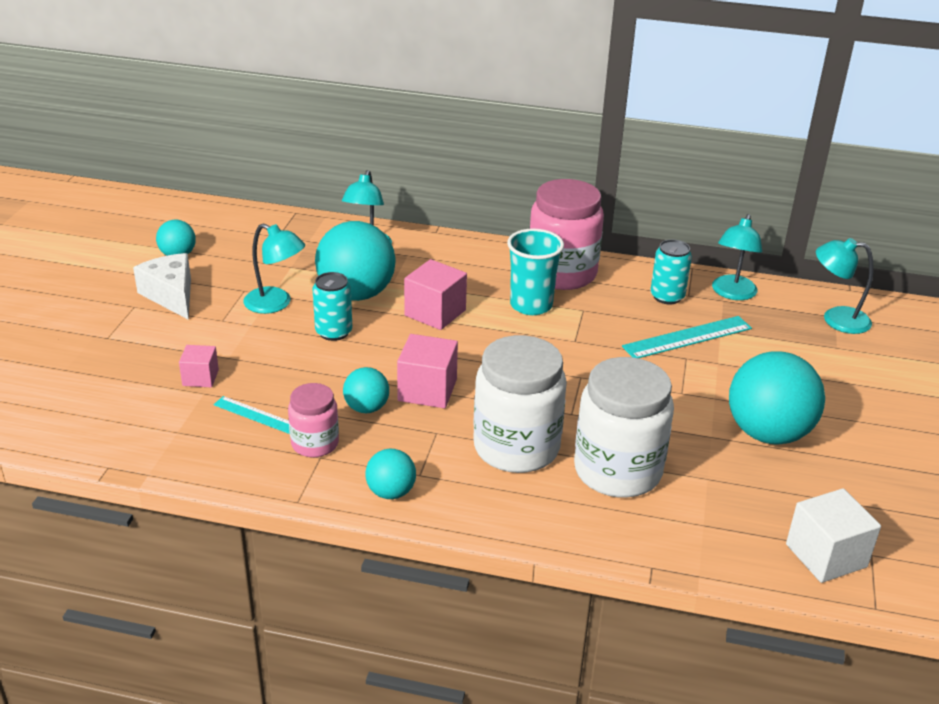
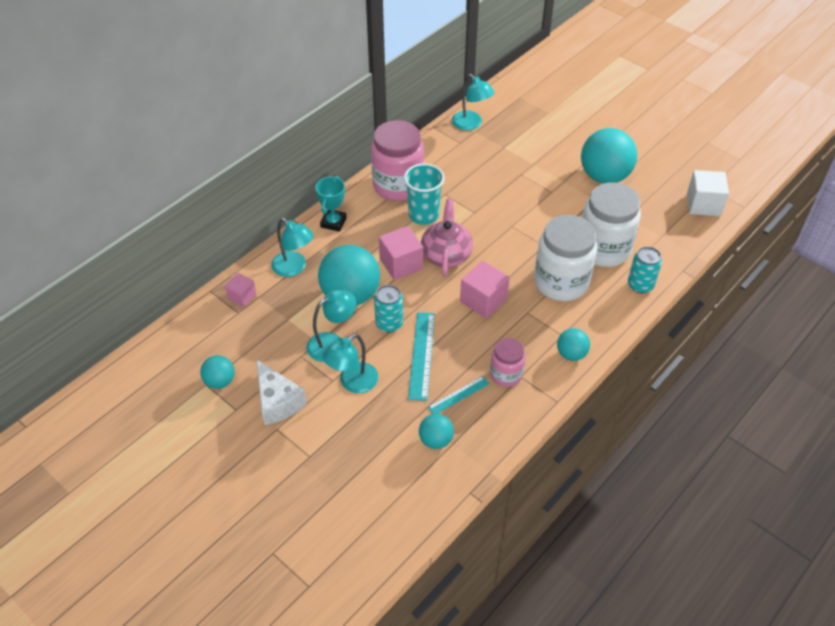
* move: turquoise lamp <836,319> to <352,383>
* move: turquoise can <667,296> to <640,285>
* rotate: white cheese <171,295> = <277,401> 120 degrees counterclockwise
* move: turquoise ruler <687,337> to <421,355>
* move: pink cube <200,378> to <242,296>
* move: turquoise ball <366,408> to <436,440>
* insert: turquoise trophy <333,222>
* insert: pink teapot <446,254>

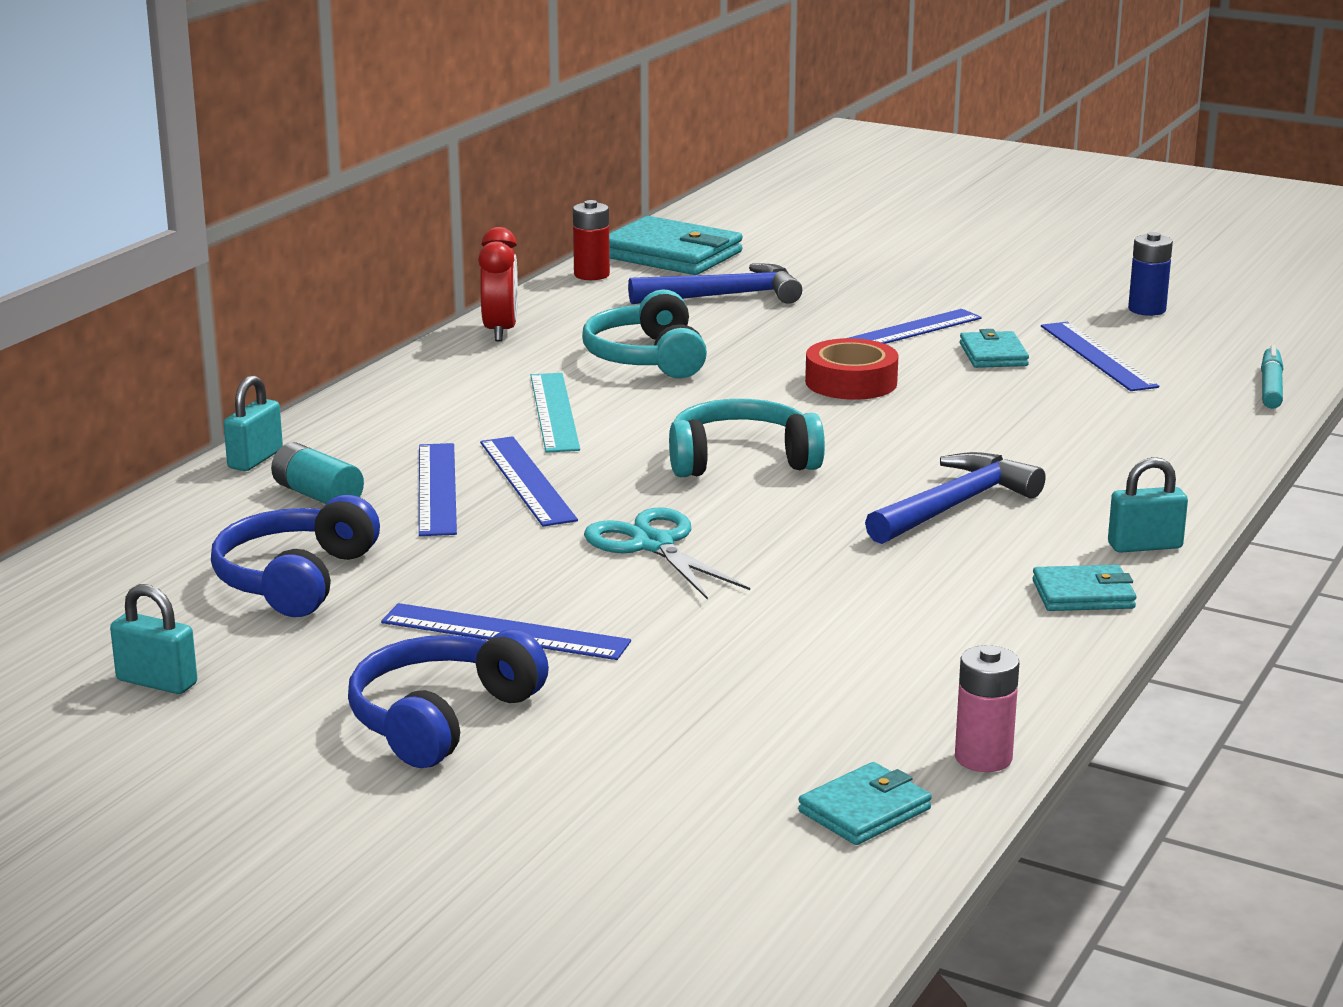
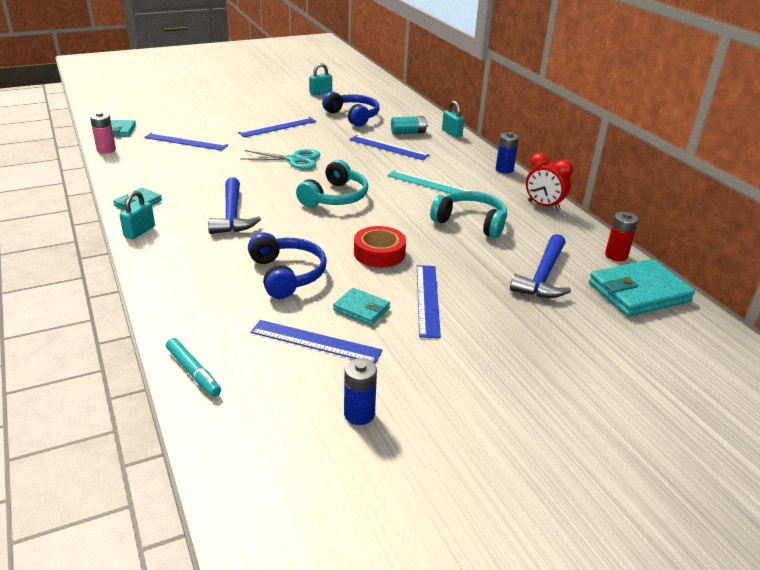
* move: blue ruler <526,480> to <186,141>
* move: blue headphones <441,719> to <287,275>
* insert: blue battery <504,169>

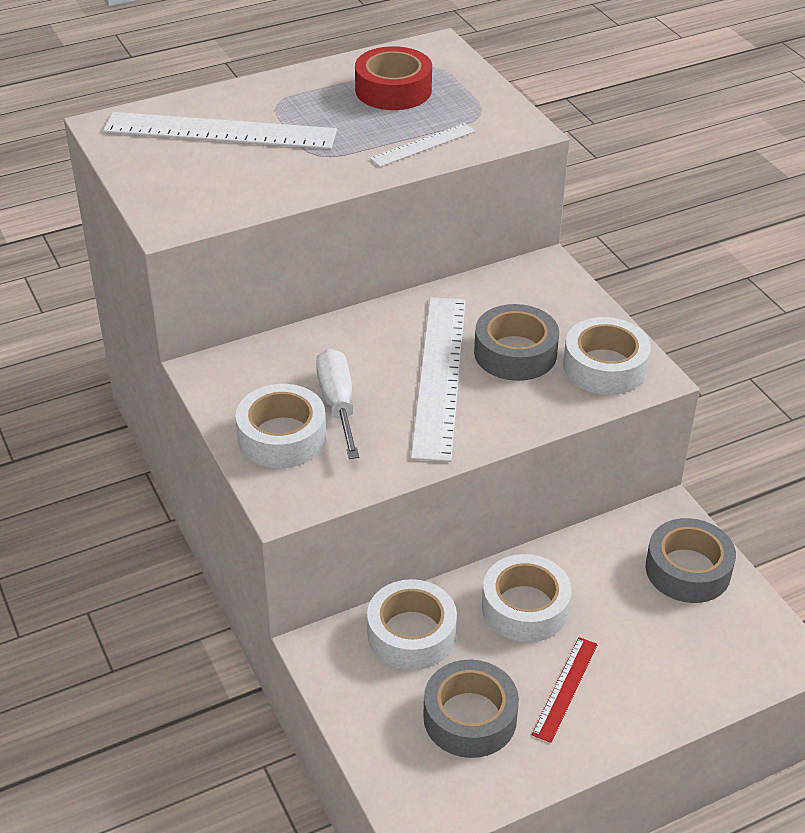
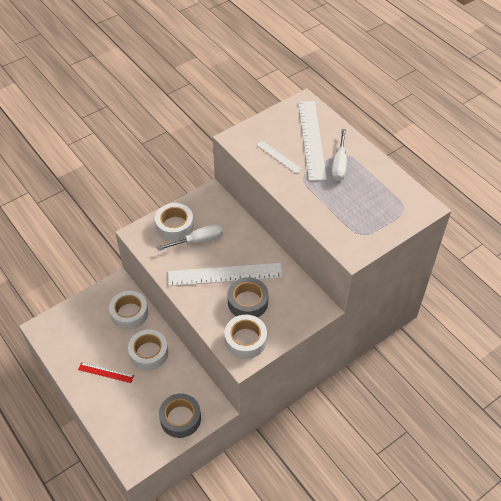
* delete: red tape <393,90>
* move: white ruler <423,145> to <279,157>
* delete: grey tape <470,717>
* insert: white screwdriver <339,165>

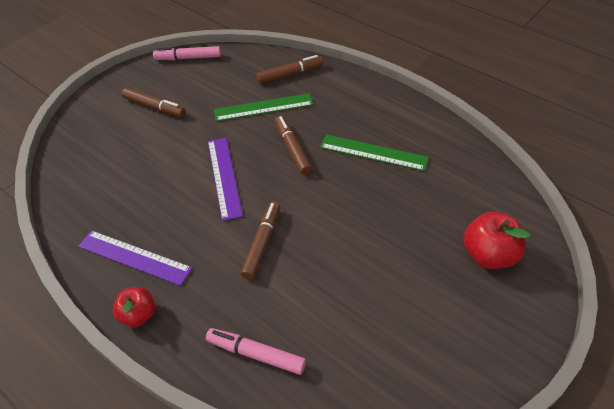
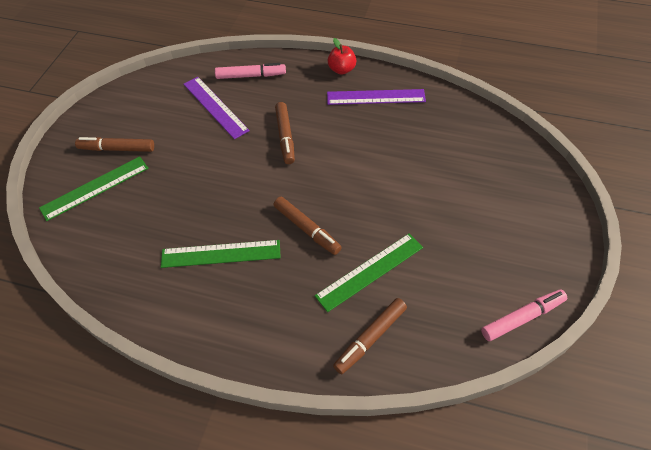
* move: brown marker <154,107> to <117,149>
* move: purple ruler <224,177> to <215,107>
* replace: red apple <489,255> to green ruler <95,188>

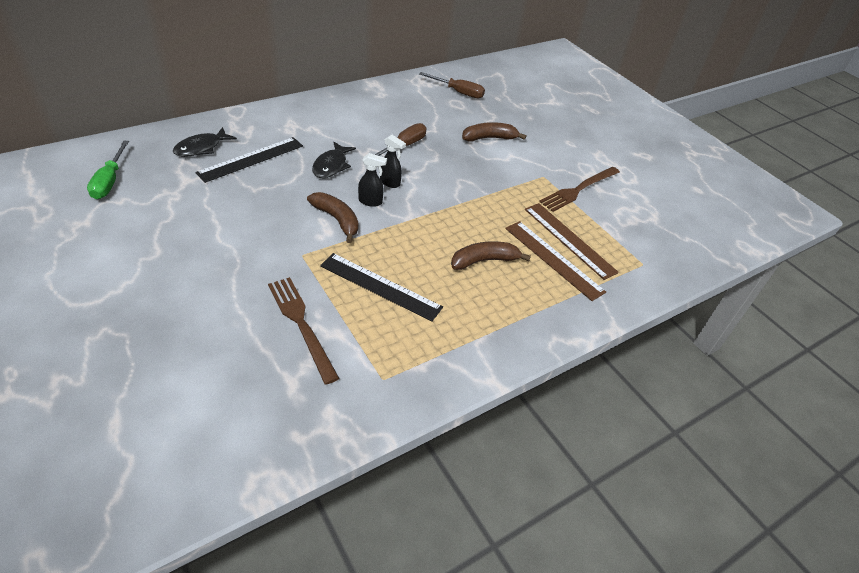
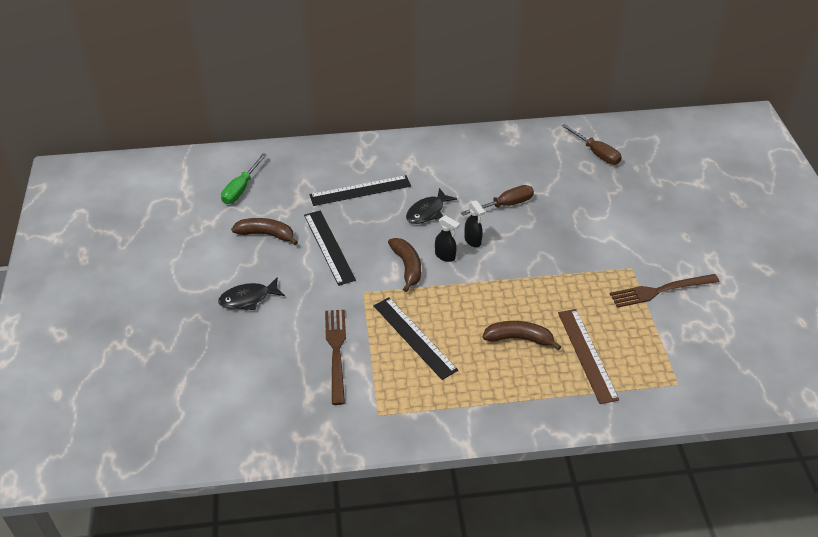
* move: brown banana <489,138> to <266,234>
* move: black fish <201,148> to <248,299>
* delete: brown ruler <569,240>
* insert: black ruler <329,247>

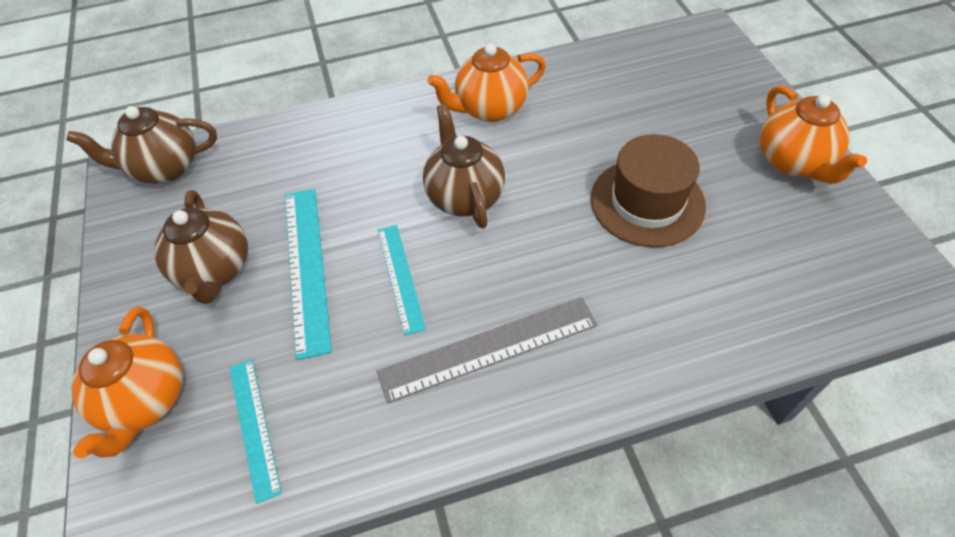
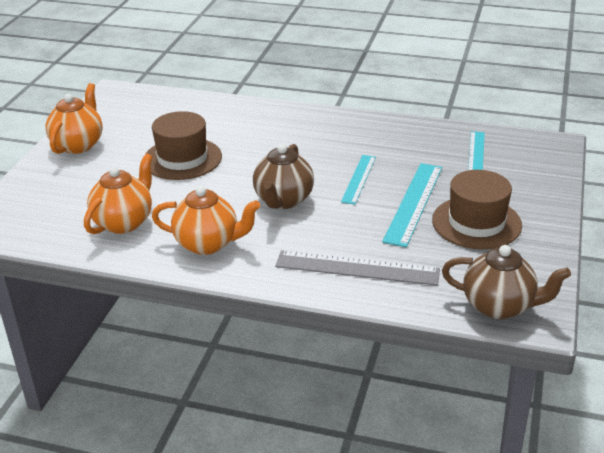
* replace: brown teapot <215,270> to brown hat <476,223>
* move: grey ruler <488,348> to <357,268>
* move: orange teapot <146,400> to <124,222>

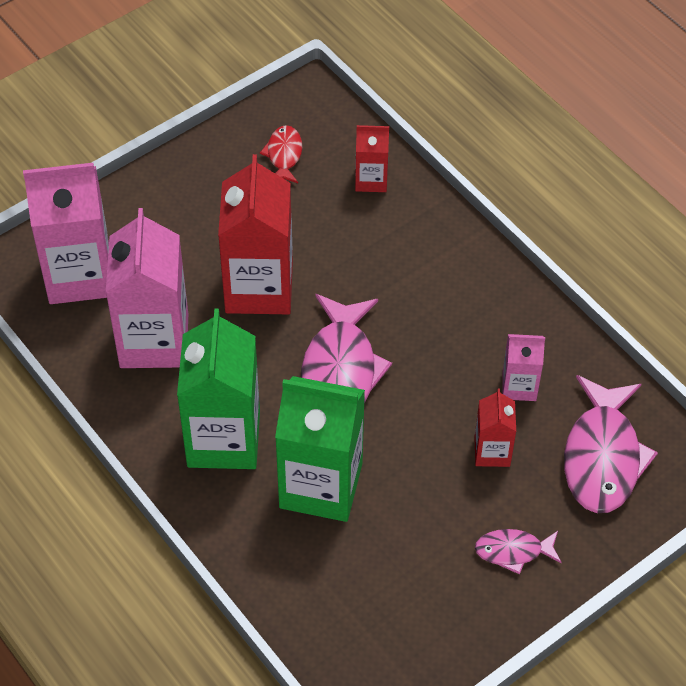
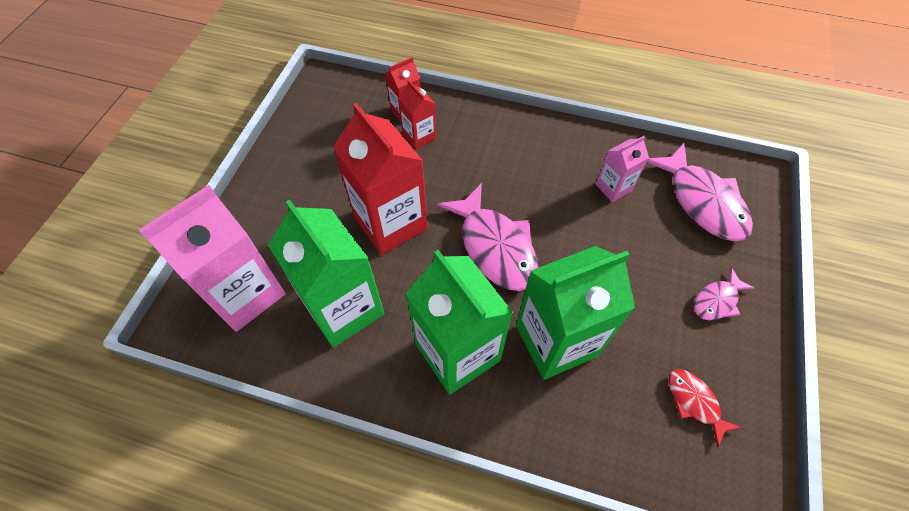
* move: red fish <284,155> to <694,402>
* recolor: pink carton <154,341> to green carton <344,309>
* move: red carton <492,451> to <419,136>

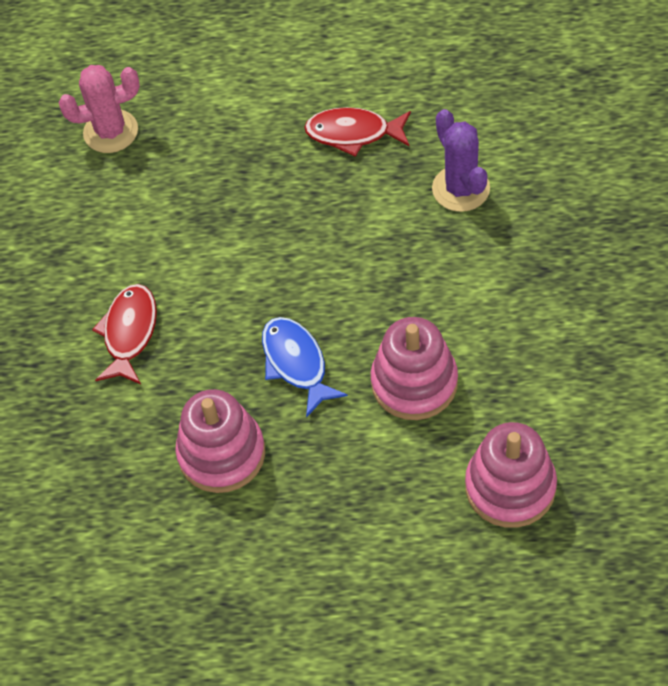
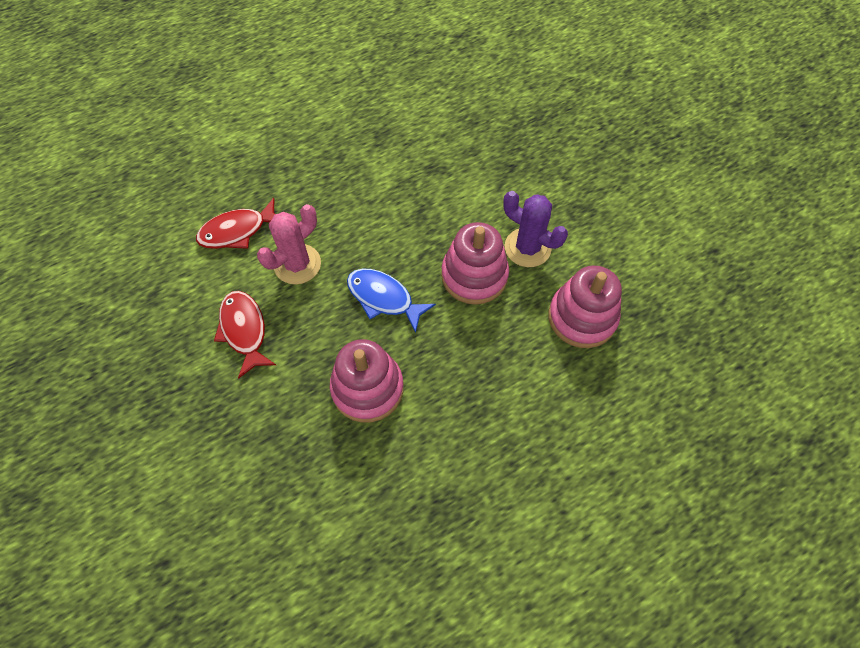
* move: pink cactus <111,131> to <297,264>
* move: red fish <353,133> to <237,231>
* move: purple cactus <461,189> to <527,248>

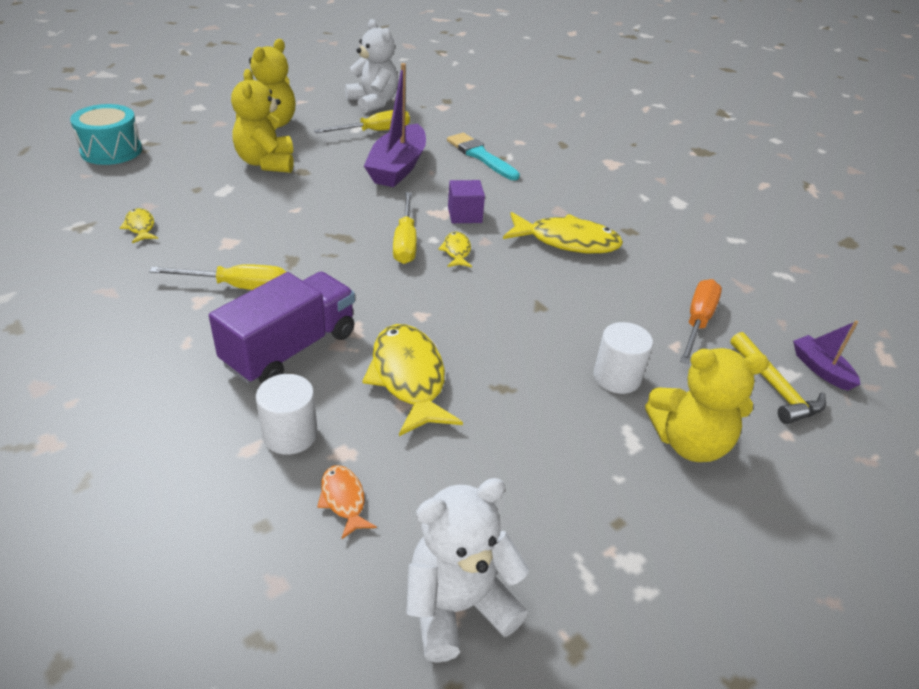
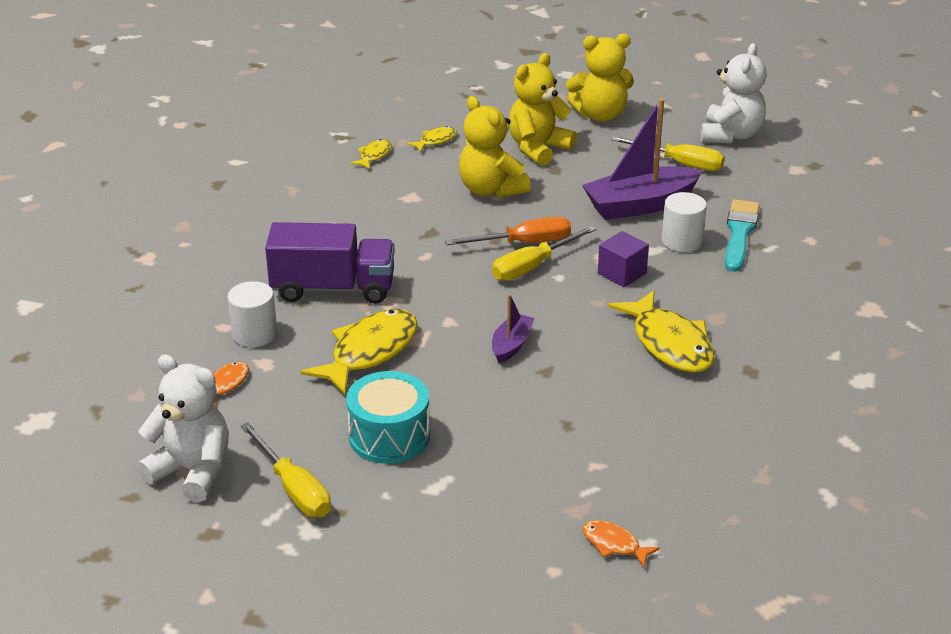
* move: turquoise drum <111,151> to <389,436>
* move: yellow fish <456,251> to <435,141>
* move: yellow screwdriver <238,287> to <293,489>
* move: orange screwdriver <697,322> to <524,243>
* move: purple boat <820,369> to <511,345>
* move: white cylinder <617,377> to <681,241>
* replace: yellow hammer <775,388> to orange fish <614,544>
* move: yellow teddy bear <689,442> to <491,190>

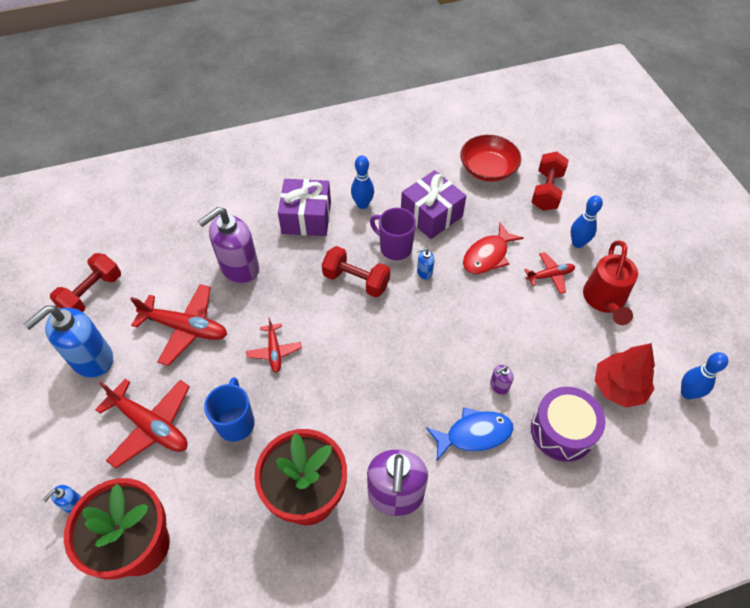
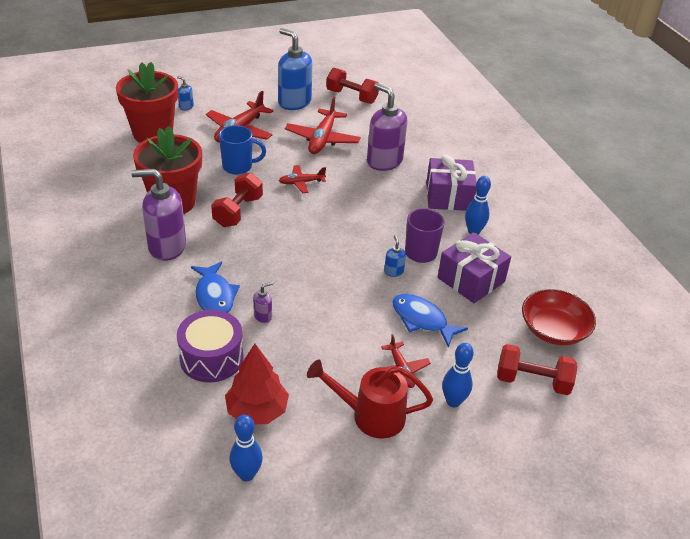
* recolor: red fish <487,255> to blue fish <422,320>
* move: red dumbbell <356,280> to <238,211>
* rotate: purple soap dispenser <499,386> = <263,316> 90 degrees clockwise

